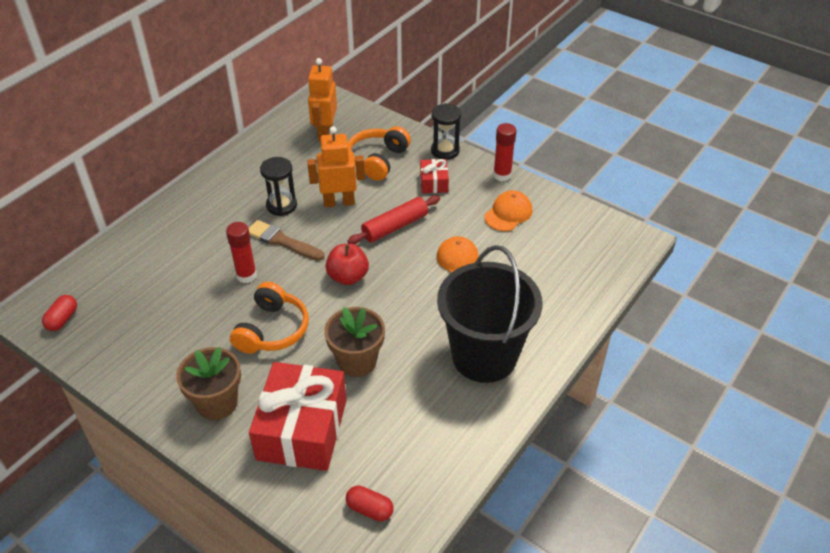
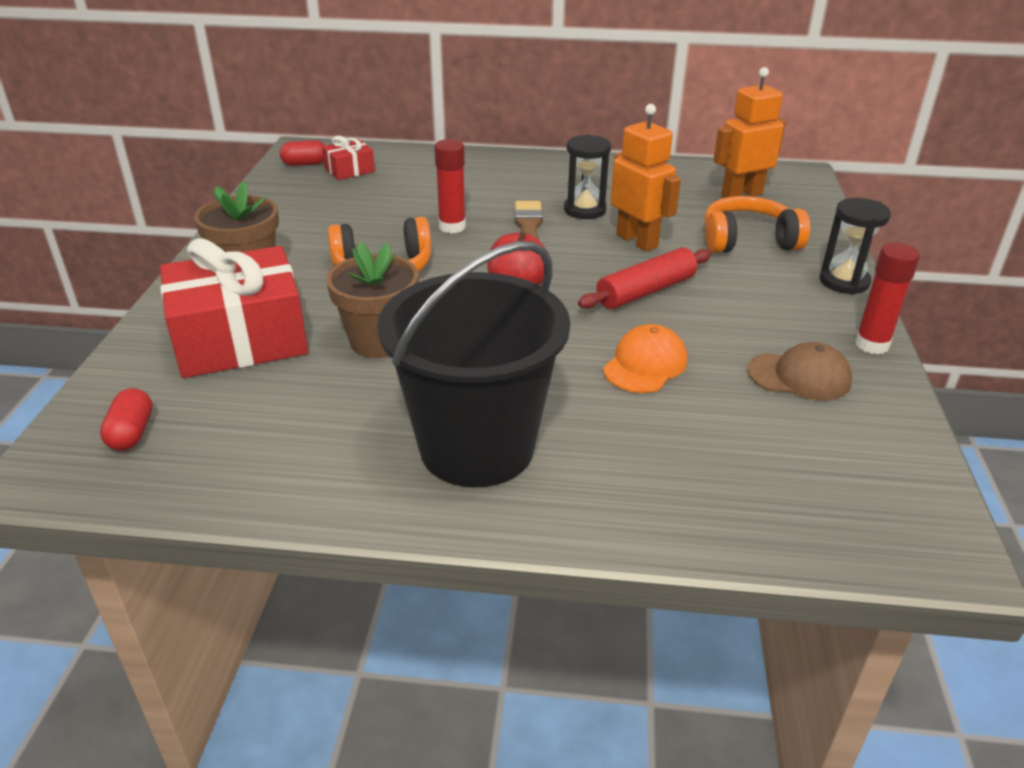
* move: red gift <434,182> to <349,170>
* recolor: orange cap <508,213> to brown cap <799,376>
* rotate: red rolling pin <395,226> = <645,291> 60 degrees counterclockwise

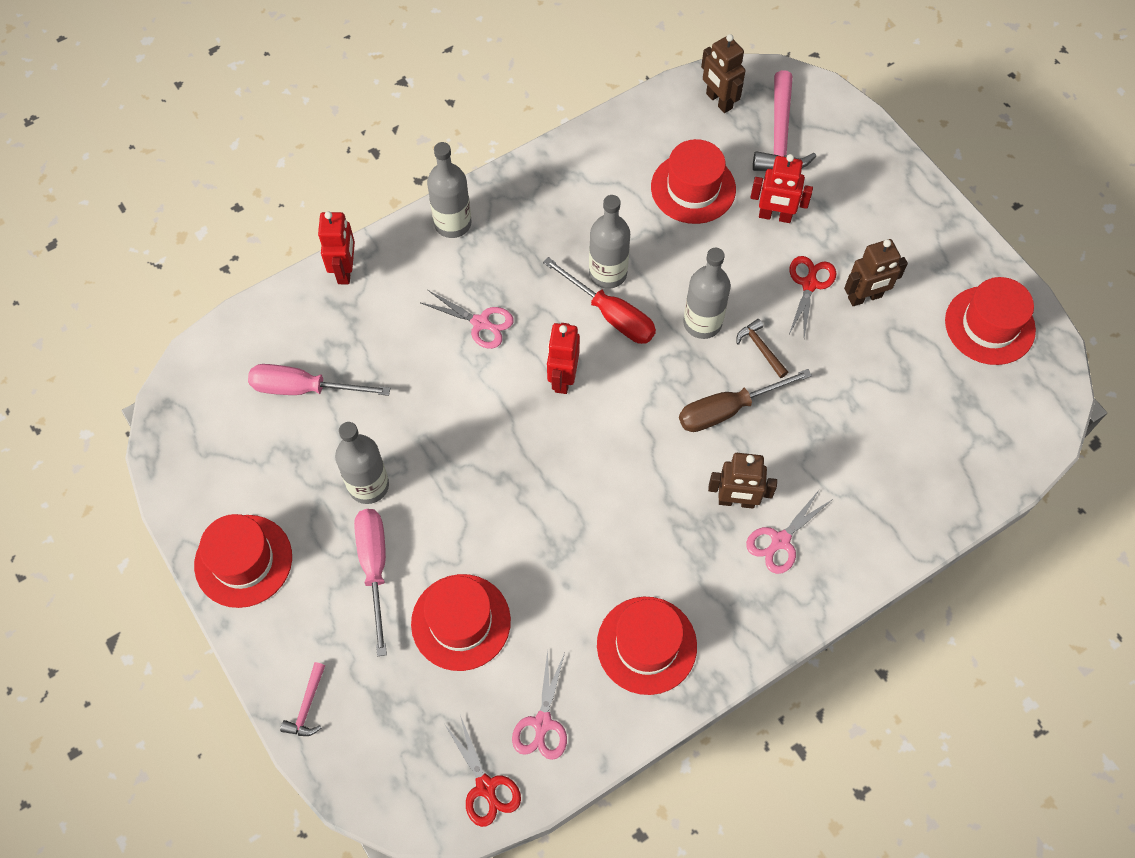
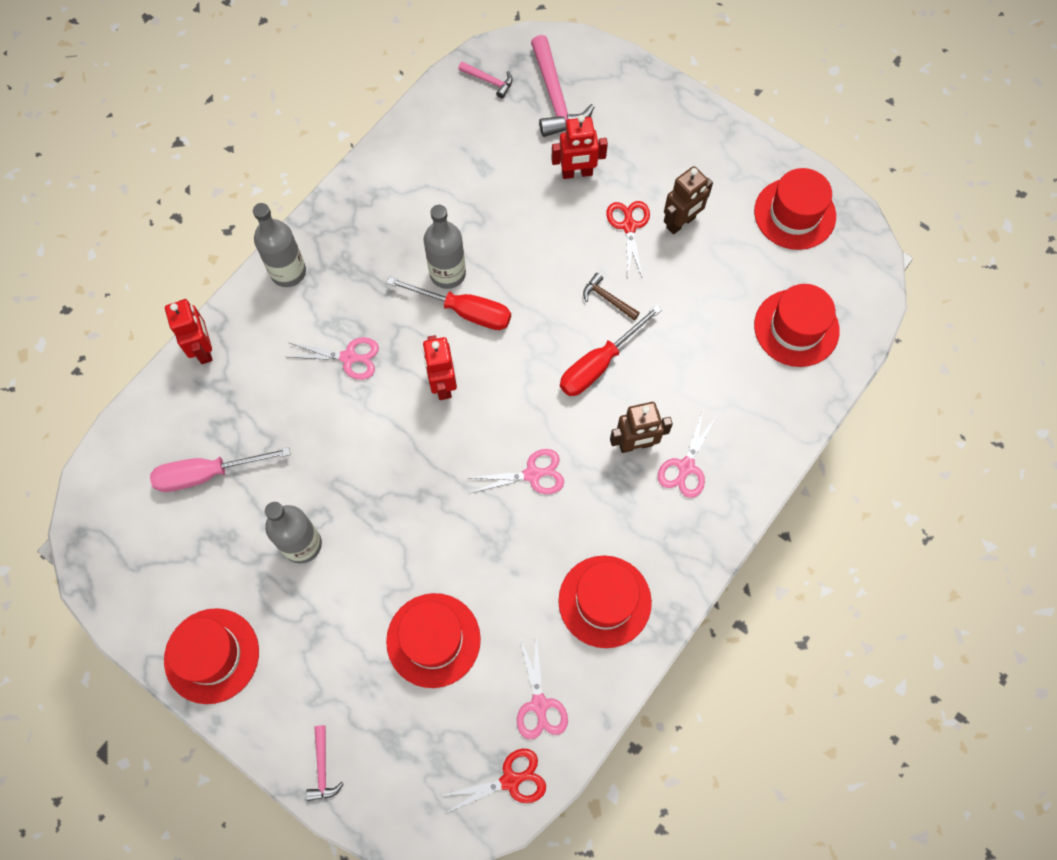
* replace: brown robot <718,101> to pink hammer <489,81>
* move: red hat <693,188> to <796,328>
* delete: grey bottle <702,323>
* recolor: brown screwdriver <728,410> to red screwdriver <599,364>
* delete: pink screwdriver <374,568>
* rotate: red scissors <486,787> = <511,780> 60 degrees counterclockwise
* insert: pink scissors <533,474>

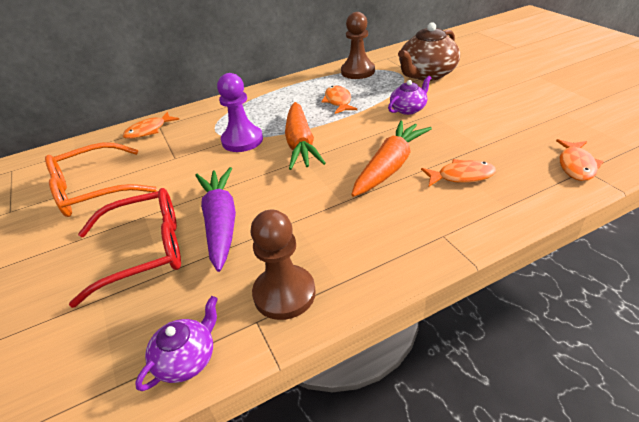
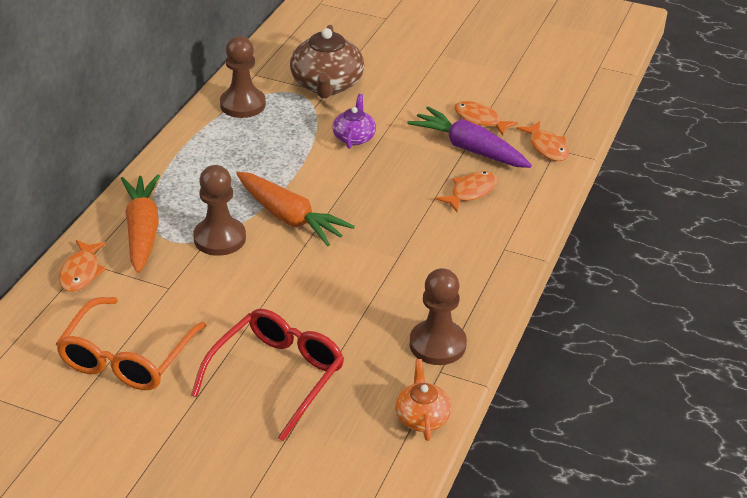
* recolor: purple pawn <242,140> to brown pawn <219,238>
* move: orange fish <338,101> to <480,120>
* move: orange carrot <390,166> to <142,231>
* move: purple carrot <221,223> to <469,149>
* recolor: purple teapot <187,359> to orange teapot <422,417>

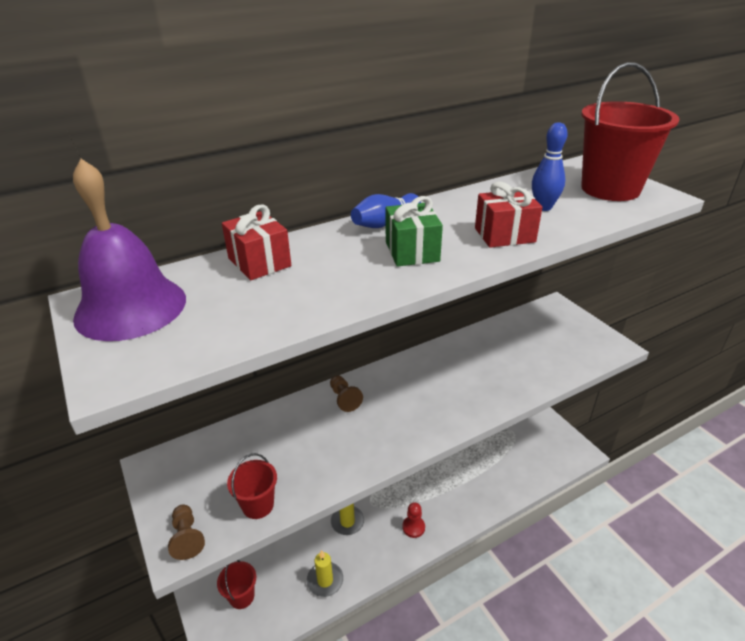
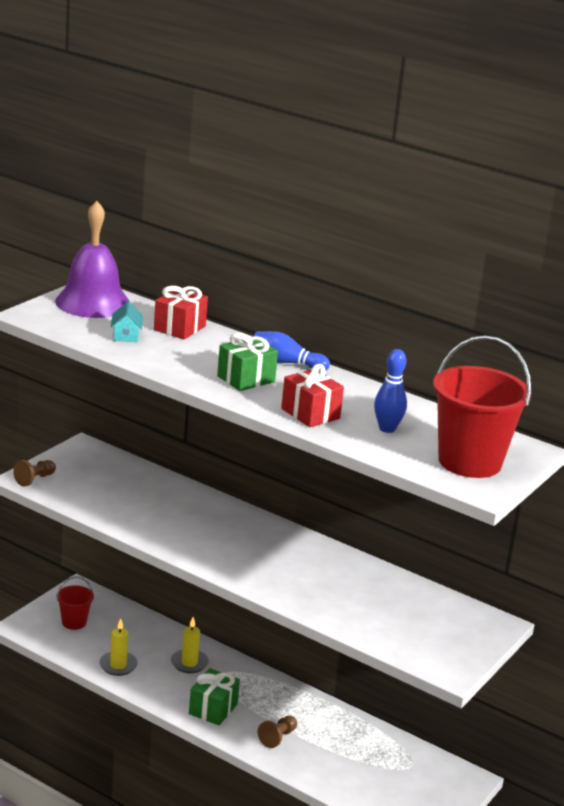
* move: brown pawn <344,399> to <277,738>
* delete: red bucket <258,505>
* replace: red pawn <413,527> to green gift <213,709>
* insert: turquoise house <126,335>

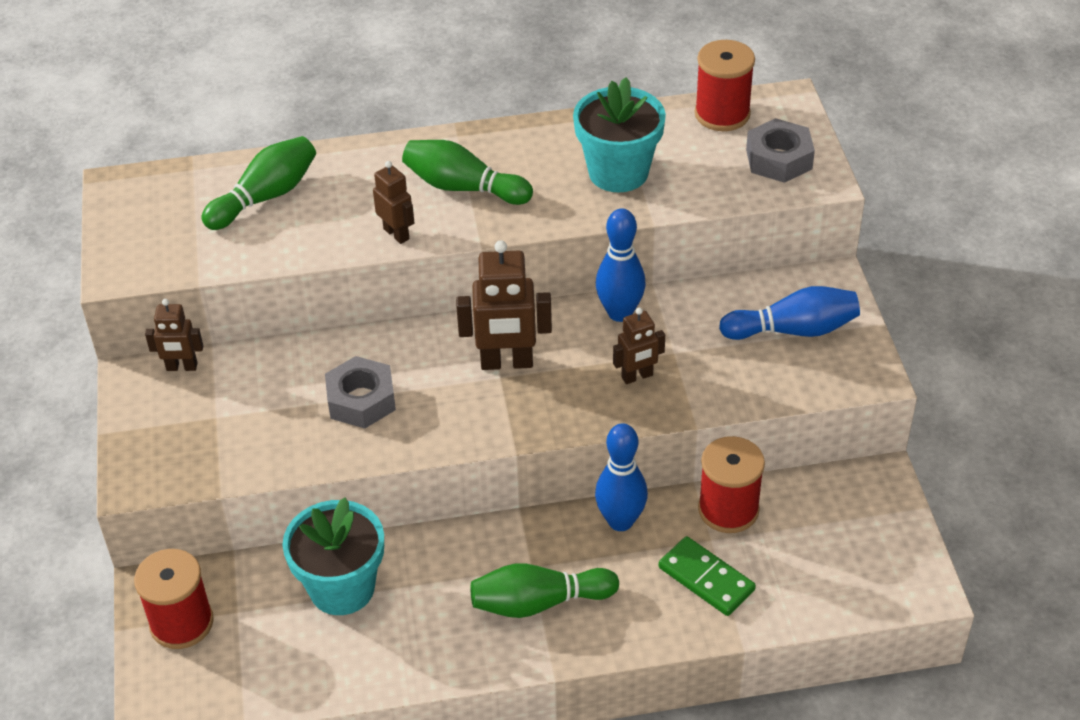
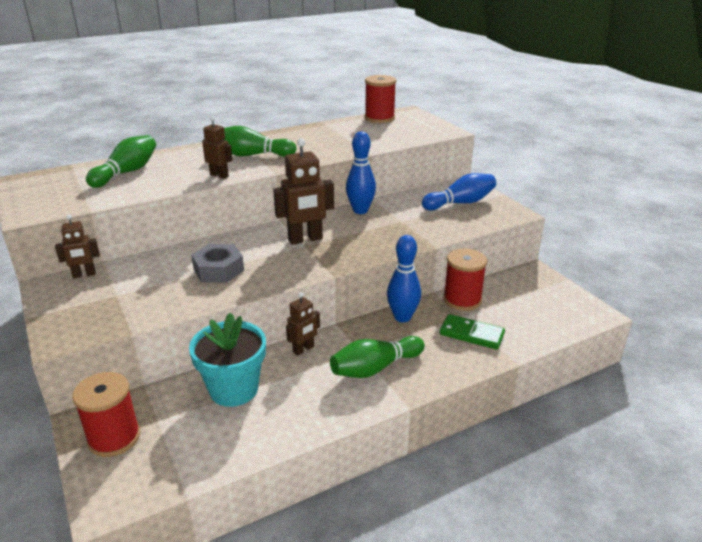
* delete: turquoise flower pot <618,172>
* delete: grey nut <779,159>
* move: brown robot <637,376> to <303,349>

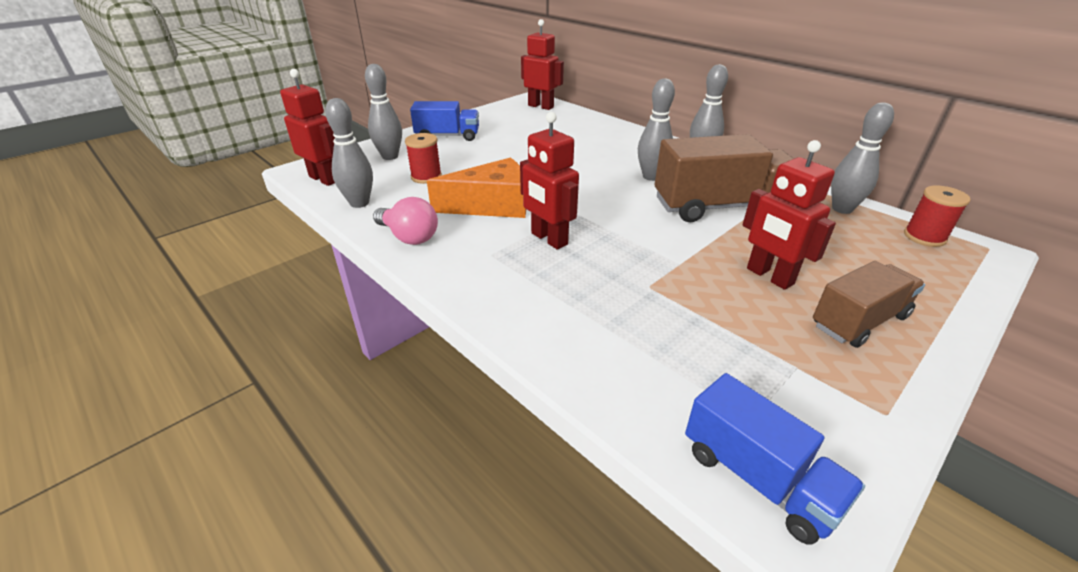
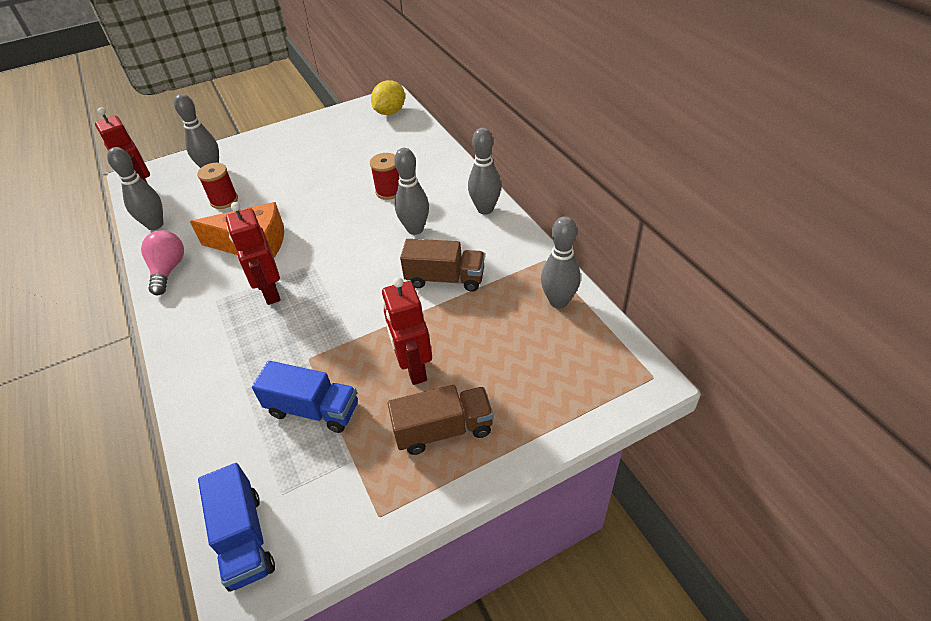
* replace: red robot <541,106> to yellow lemon <390,112>
* move: blue truck <447,136> to <313,409>
* resize: brown truck <720,207> = <445,279> x0.63
* move: red spool <924,237> to <389,191>
* rotate: pink light bulb <409,237> = <168,270> 150 degrees counterclockwise

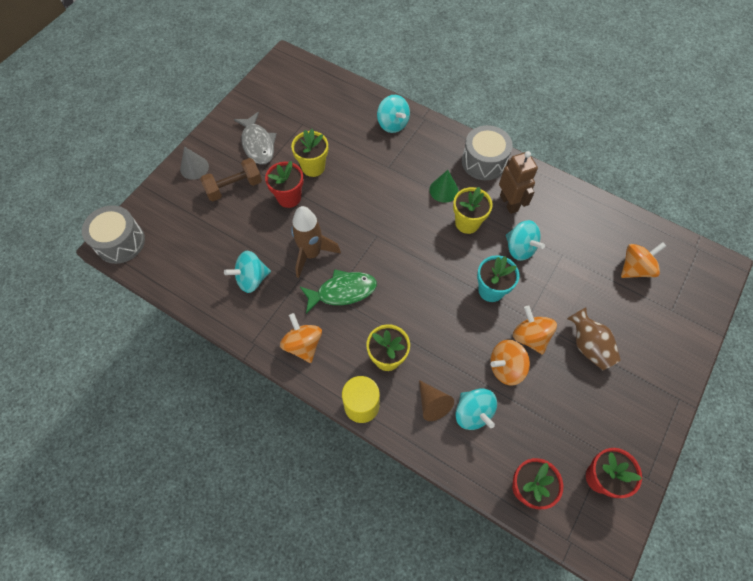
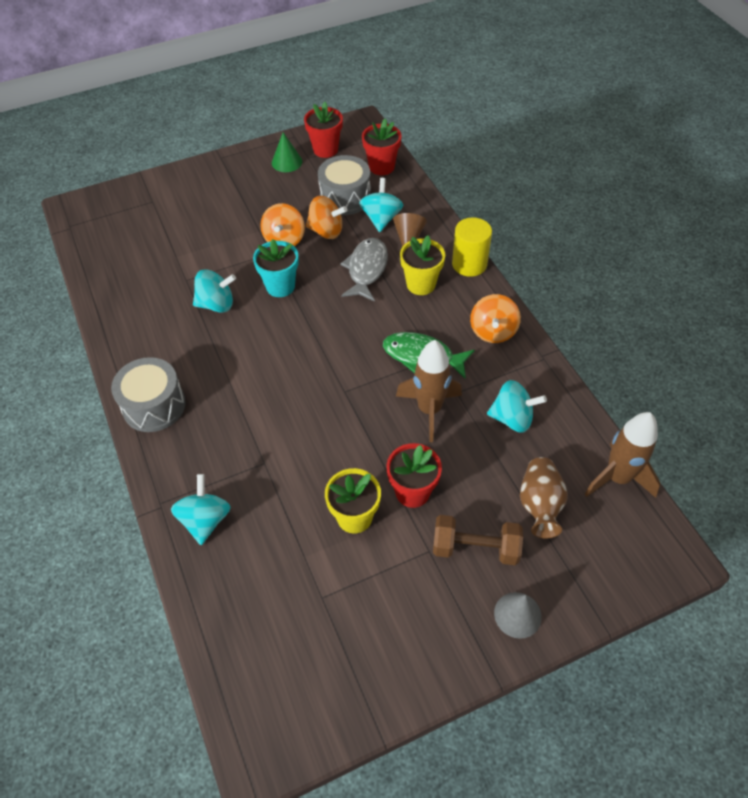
* move: grey fish <258,144> to <366,269>
* delete: brown robot <509,203>
* move: green cone <443,190> to <287,162>
* delete: yellow flower pot <467,223>
* move: grey drum <120,242> to <345,197>
* rotate: turquoise spinning top <520,248> = <217,304> 90 degrees clockwise
* delete: orange spinning top <635,268>
* move: brown vase <588,346> to <539,505>
* insert: brown rocket <617,478>

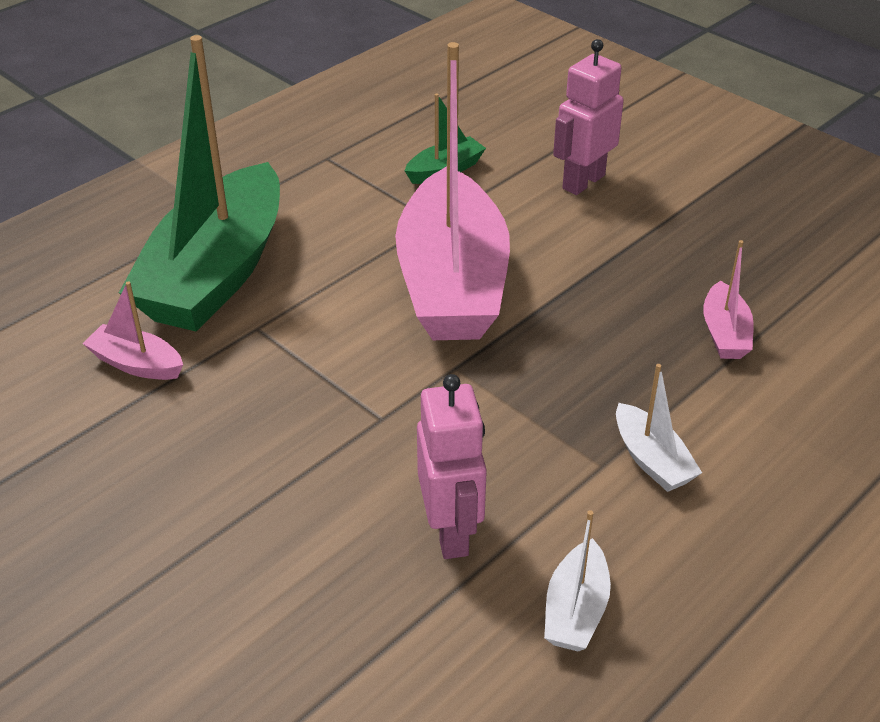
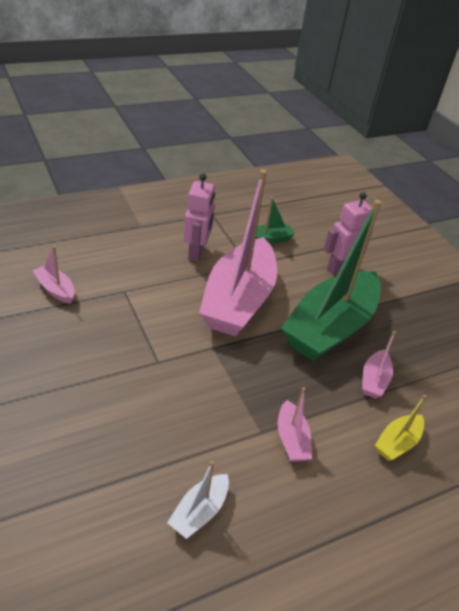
* move: green boat <216,273> to <330,327>
* recolor: white boat <651,460> to pink boat <291,439>
* move: pink robot <451,532> to <196,253>
* insert: yellow boat <397,443>

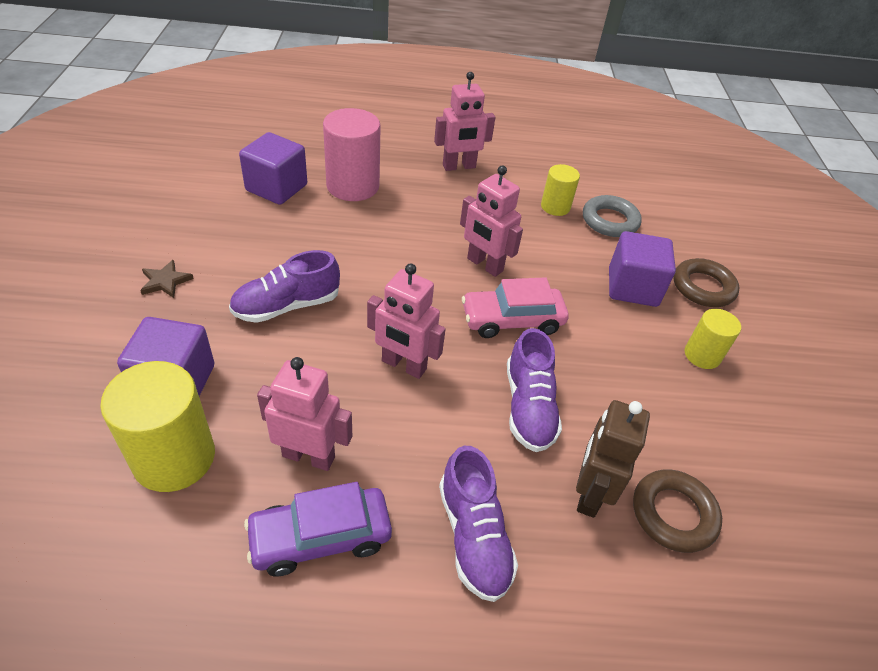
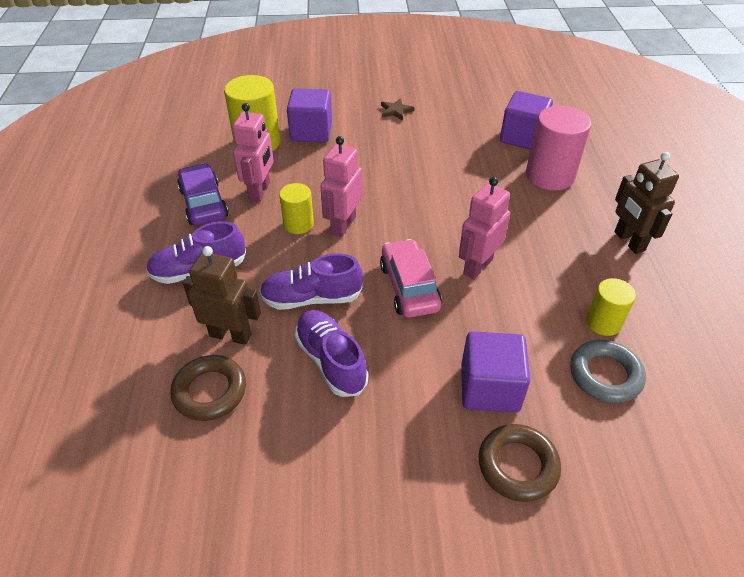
* recolor: pink robot <459,167> to brown robot <629,241>
* move: purple shoe <286,306> to <331,361>
* move: yellow cylinder <702,355> to <298,224>

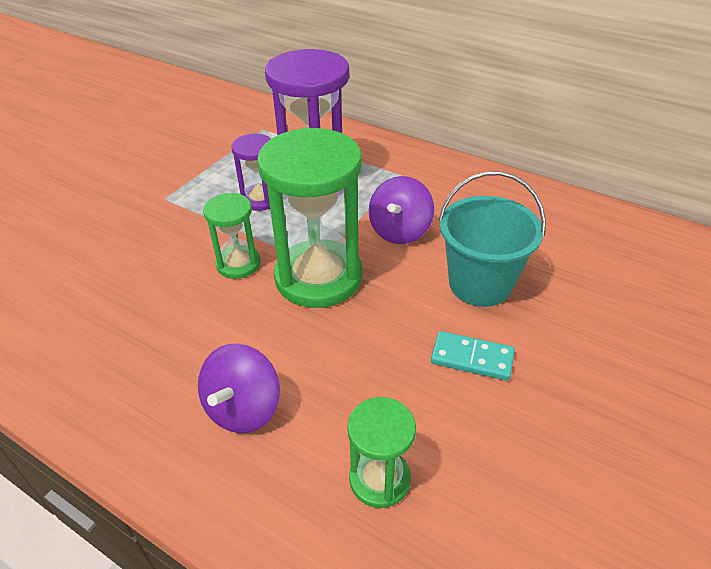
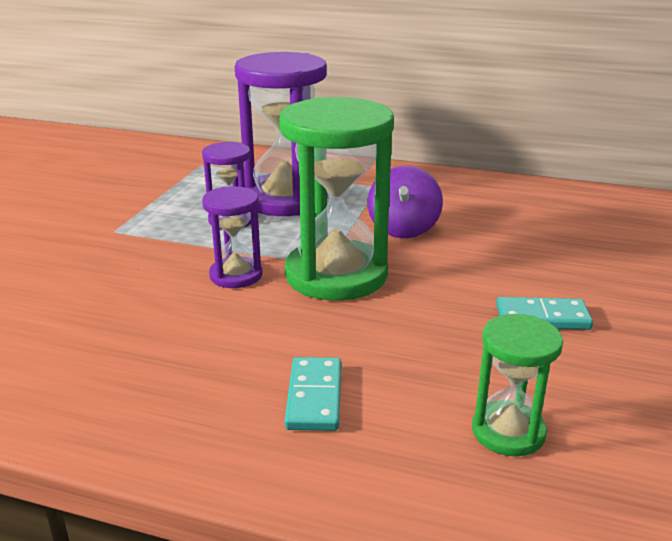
* delete: turquoise bucket <480,284>
* recolor: green hourglass <238,264> to purple hourglass <236,275>
* replace: purple spinning top <243,408> to turquoise domino <314,397>

